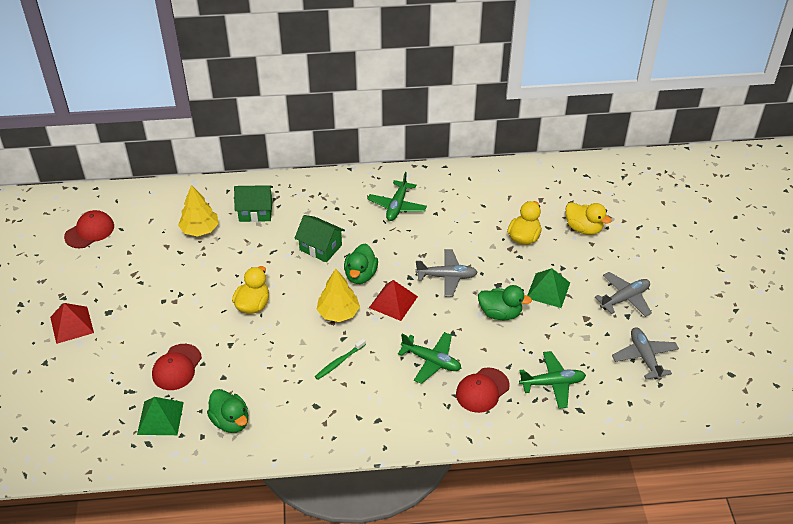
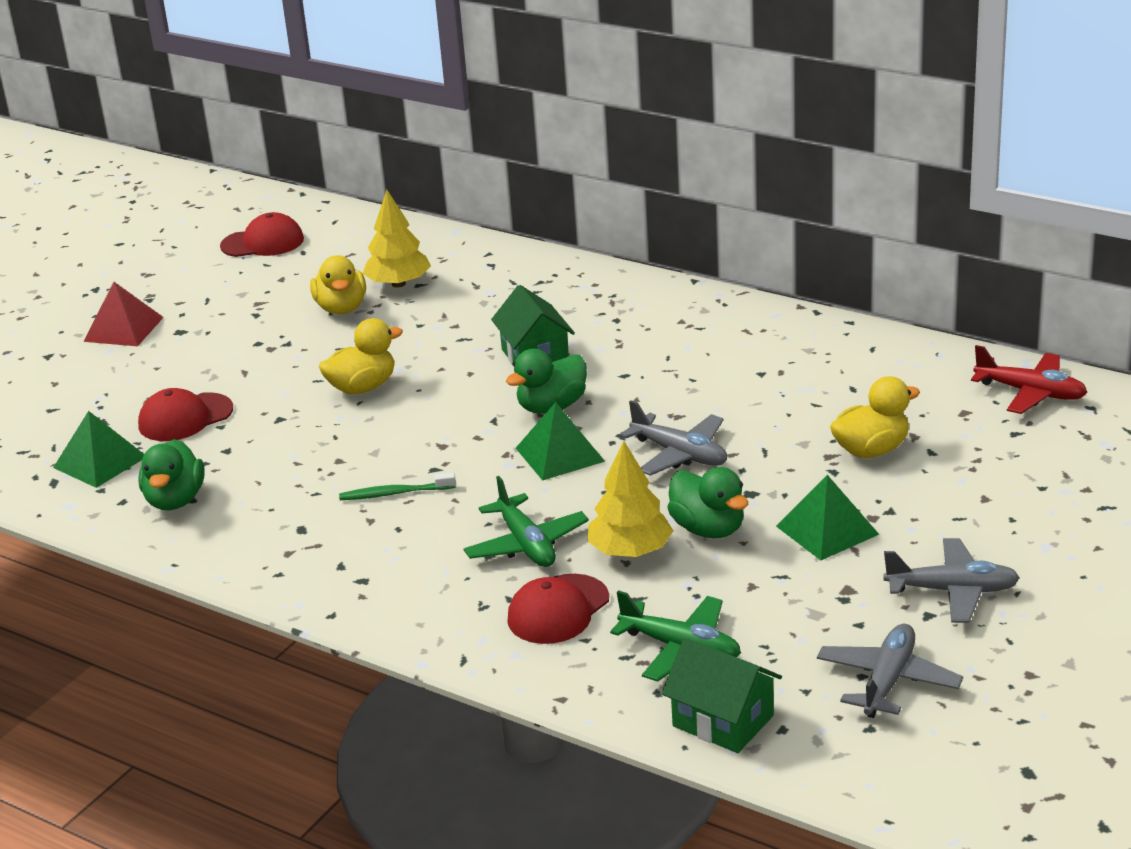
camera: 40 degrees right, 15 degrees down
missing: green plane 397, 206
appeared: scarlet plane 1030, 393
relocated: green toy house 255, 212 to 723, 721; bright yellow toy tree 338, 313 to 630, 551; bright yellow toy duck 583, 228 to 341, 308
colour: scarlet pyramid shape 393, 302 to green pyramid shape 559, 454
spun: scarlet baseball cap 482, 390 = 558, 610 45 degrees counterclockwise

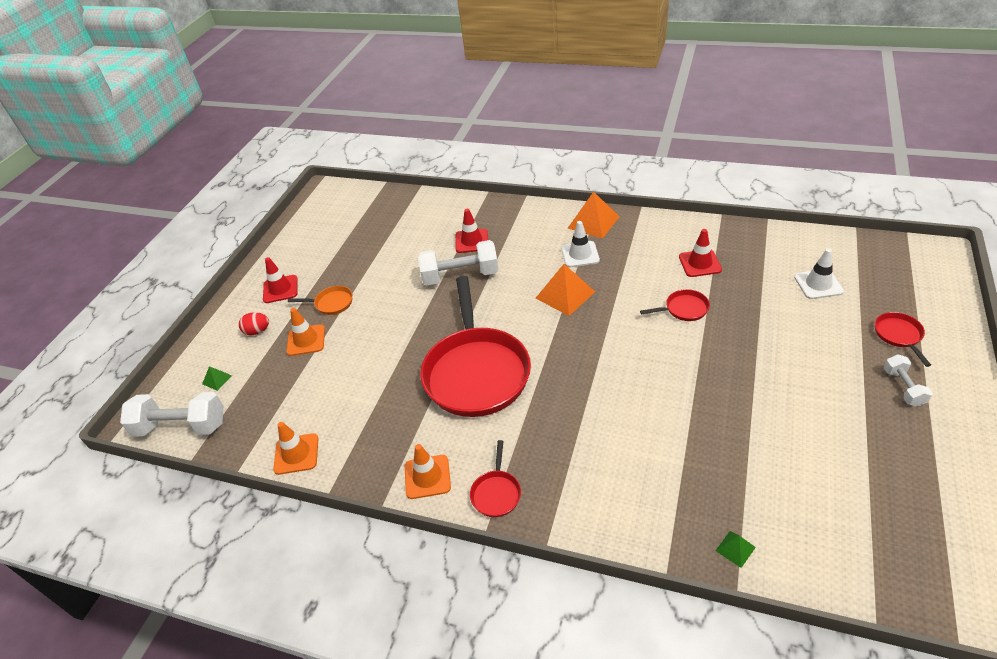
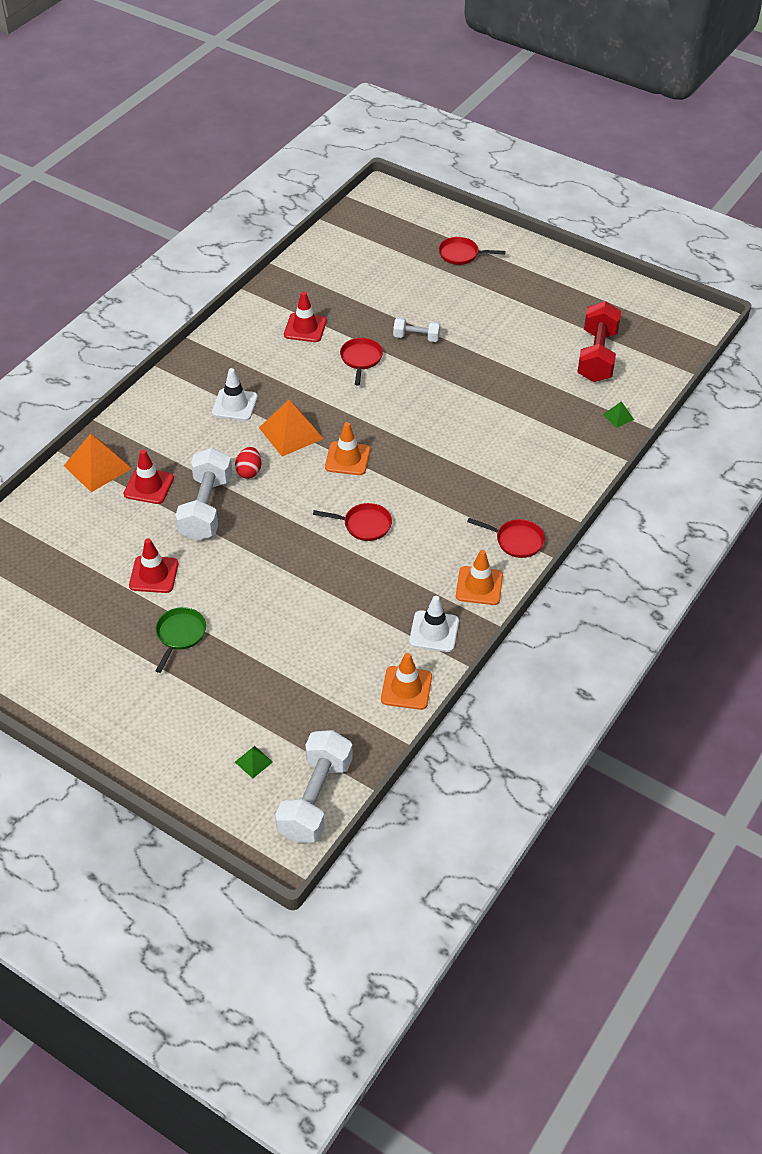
camera: 80 degrees left, 5 degrees up
appeared: scarlet free weight 597, 356
relocated: scarlet toy egg 257, 331 to 249, 471; scarlet traffic cone 280, 289 to 154, 574; bright orange traffic cone 306, 340 to 347, 459; bright orange pyramid shape 593, 222 to 97, 467; white traffic cone 818, 284 to 434, 631; white free weight 903, 387 to 416, 337
colour: bright orange pan 331, 303 to green pan 180, 635
size: scarlet pan 476, 372 = 364, 525 x0.41

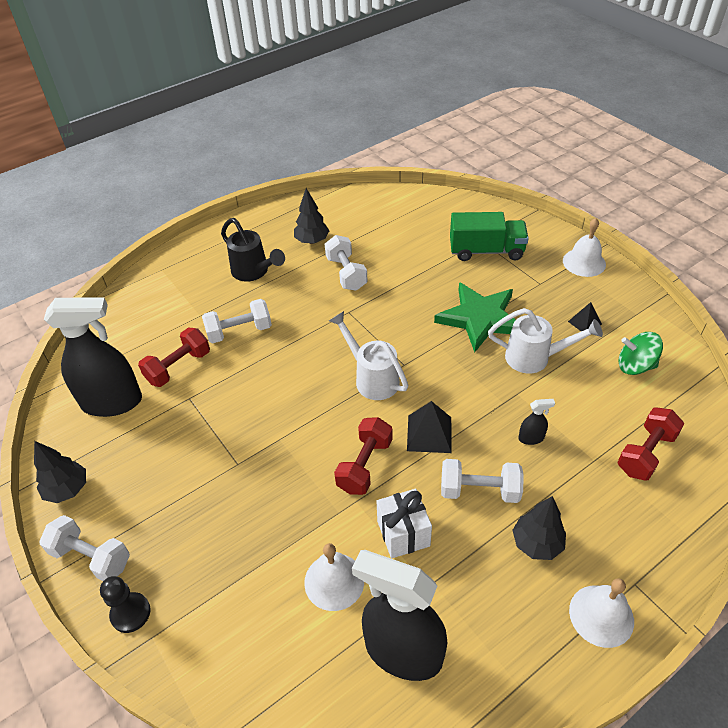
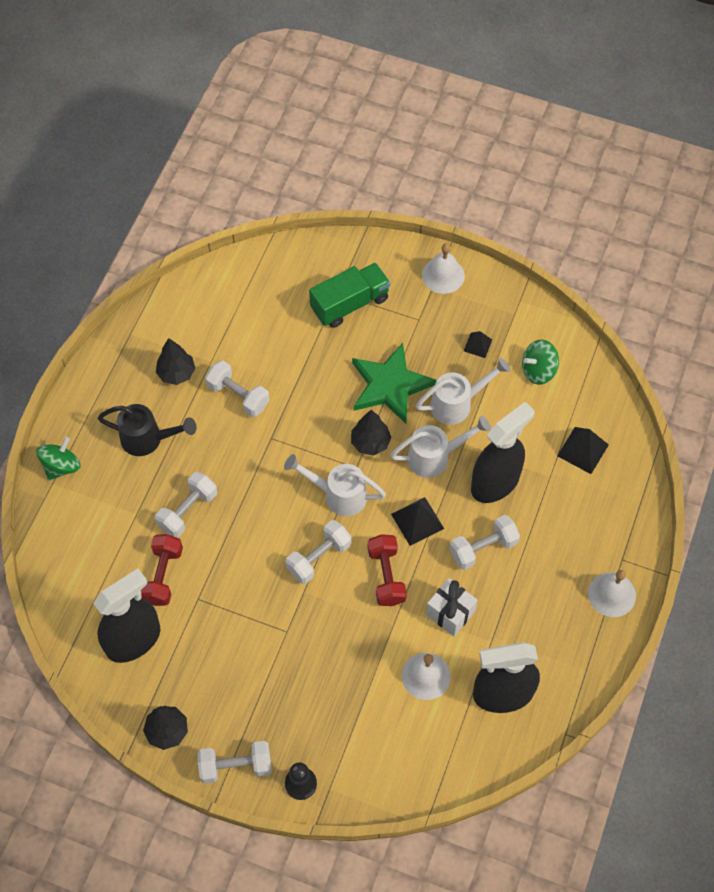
camera: 35 degrees left, 15 degrees up
appeared: green toy top 61, 466; white free weight 319, 558; white watering pot 436, 457
relocated: ebony toy tree 536, 543 to 370, 442
exchanged: scarlet free weight 645, 453 to ebony pyramid shape 582, 450
size: ebony spray cleaner 531, 438 = 495, 482 x2.49

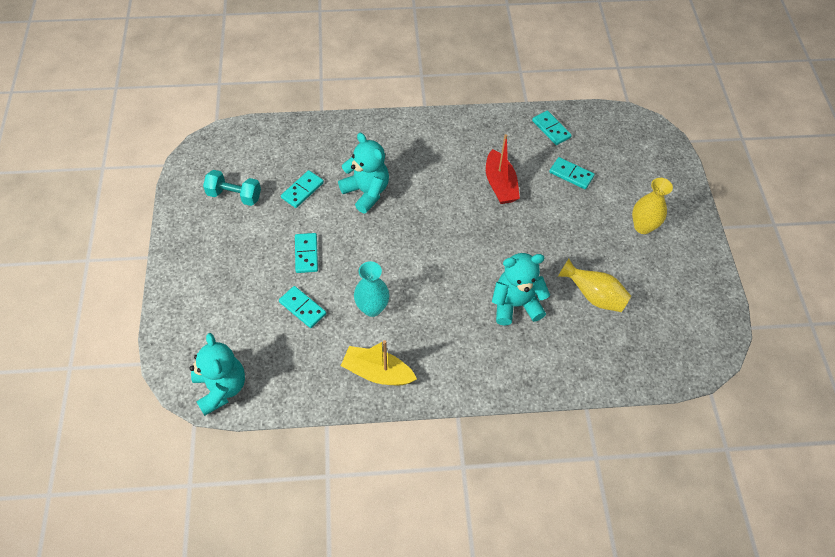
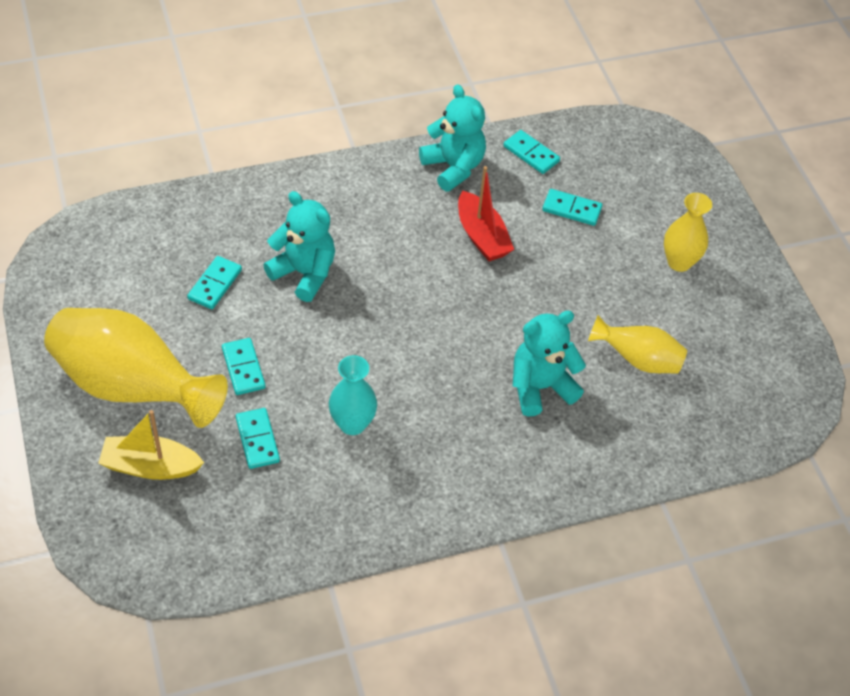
camera: 15 degrees left, 5 degrees down
missing: turquoise free weight 234, 195
appeared: bright yellow tall vase 131, 387
relocated: turquoise stuffed bear 221, 388 to 453, 167; bright yellow sailboat 377, 372 to 150, 466
spun: turquoise domino tile 302, 308 = 257, 440 45 degrees clockwise

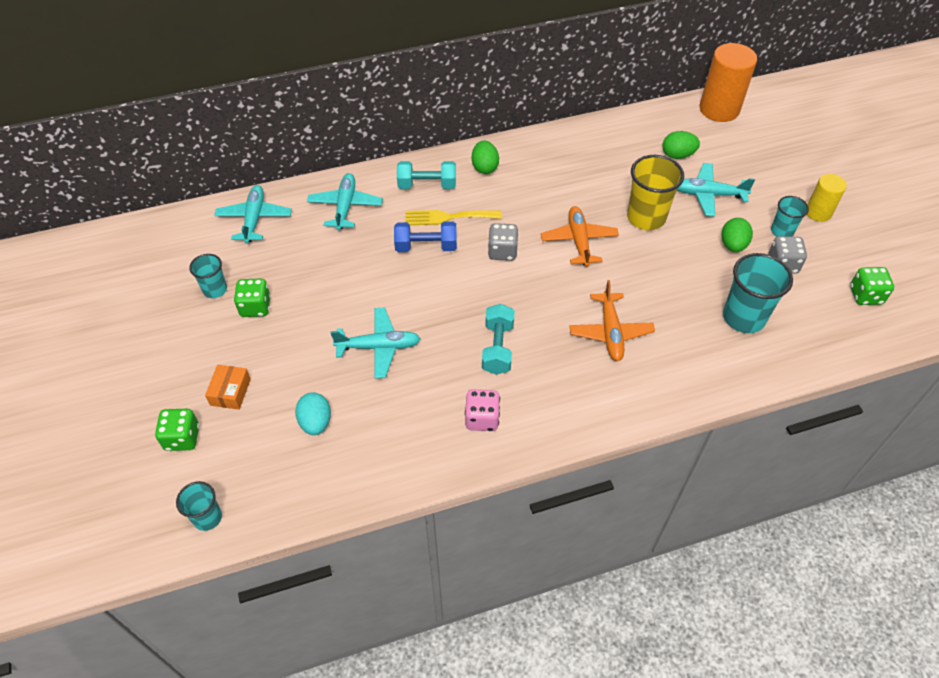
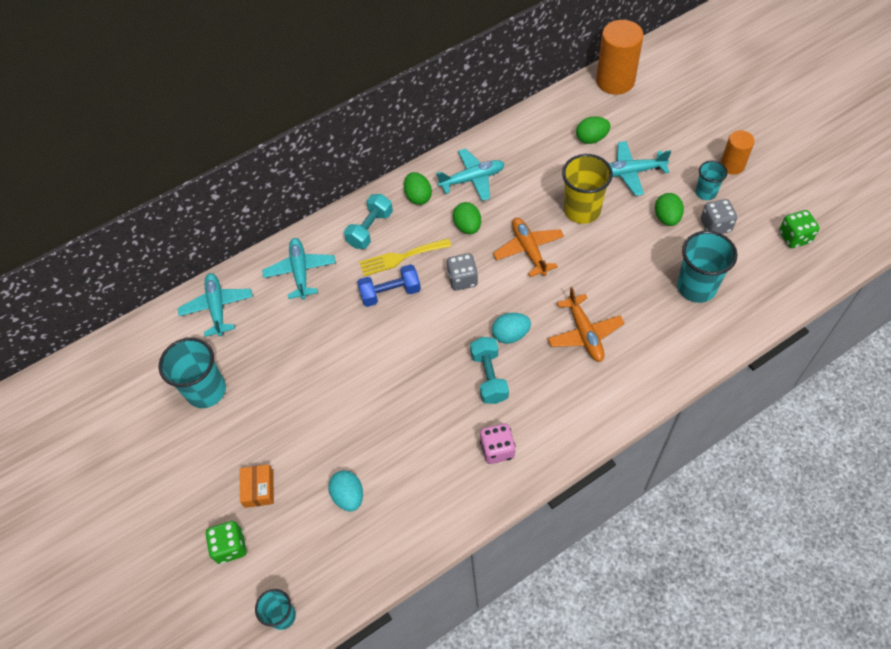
camera: 10 degrees left, 5 degrees up
missing: green die 255, 307
appeared: green toy egg 467, 226; turquoise toy egg 510, 335
relocated: turquoise plane 379, 347 to 472, 179
colour: bright yellow solid cylinder 818, 212 to bright orange solid cylinder 732, 165
spun: turquoise free weight 427, 185 = 370, 229 45 degrees counterclockwise
size: turquoise tumbler 215, 289 = 206, 390 x1.74

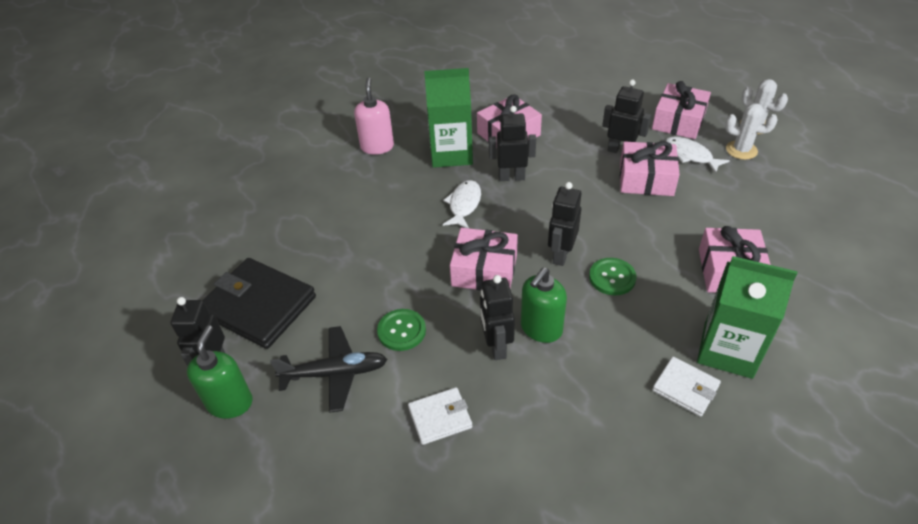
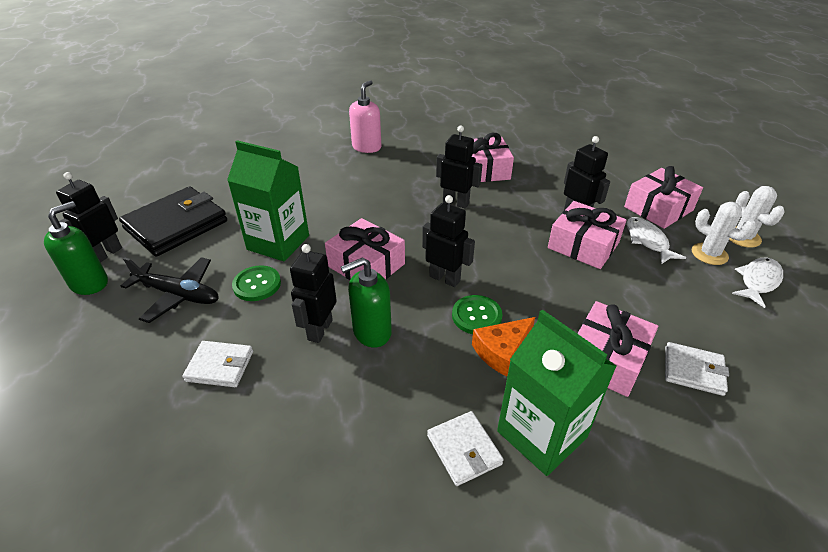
camera: 25 degrees right, 5 degrees down
appeared: bright orange piece of cheese 502, 351; white wallet 693, 371
relocated: green milk carton 451, 153 to 278, 242; white toy fish 464, 205 to 758, 281
spun: ebony wallet 259, 306 = 176, 225 75 degrees clockwise; ebony robot 561, 255 = 445, 278 75 degrees clockwise

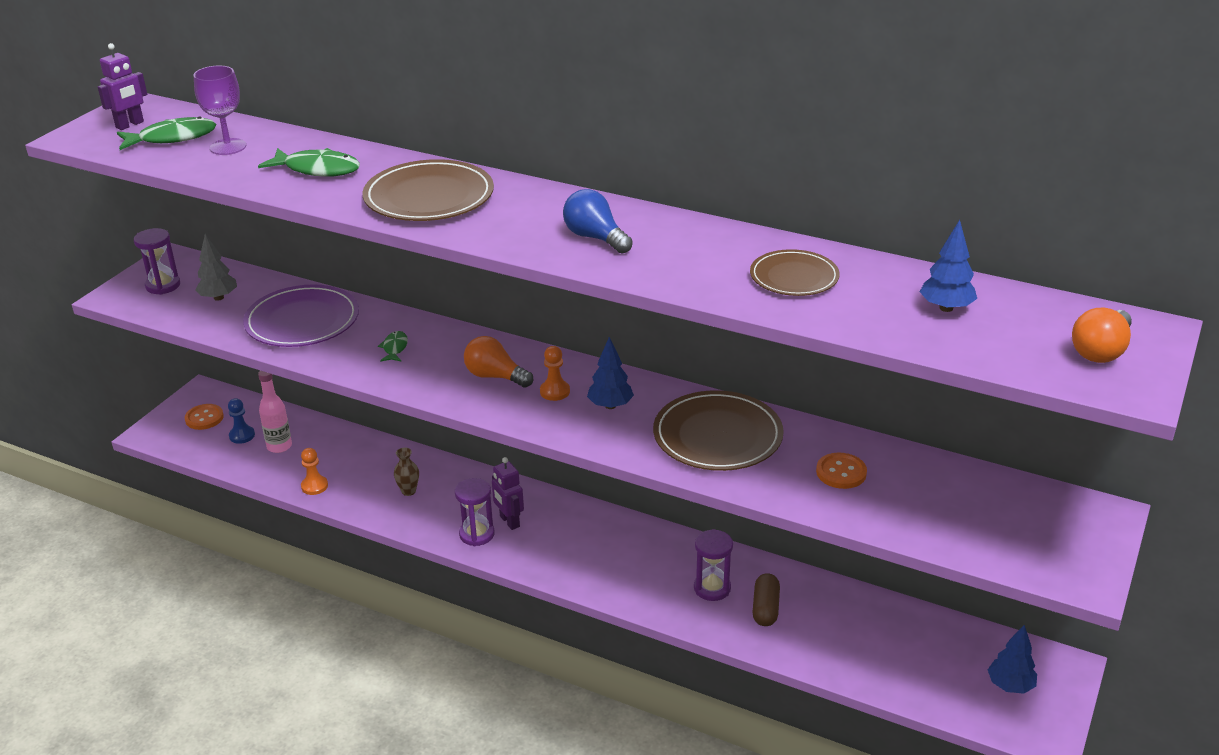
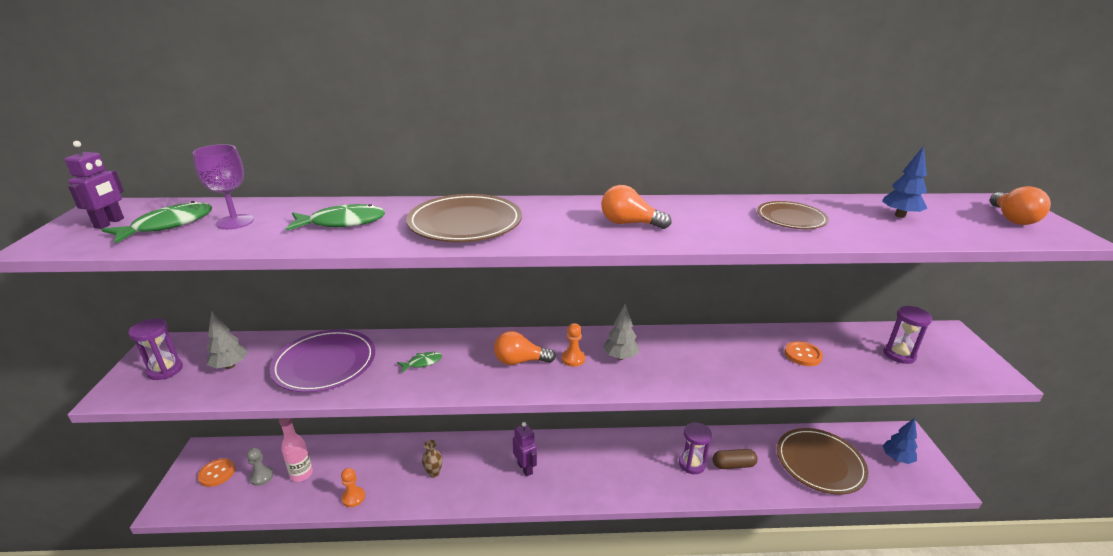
camera: 30 degrees left, 5 degrees down
relocated: violet sand timer 477, 534 to 899, 355; russet dinner plate 717, 436 to 820, 463
colour: royal blue game pawn 242, 435 to gray game pawn 261, 477; royal blue lightbulb 595, 238 to bright orange lightbulb 629, 223; royal blue toy tree 610, 405 to gray toy tree 620, 357
spun: green toy fish 395, 348 = 422, 363 90 degrees clockwise; violet robot 509, 521 = 525, 468 150 degrees counterclockwise; russet pill shape 765, 608 = 733, 465 75 degrees counterclockwise

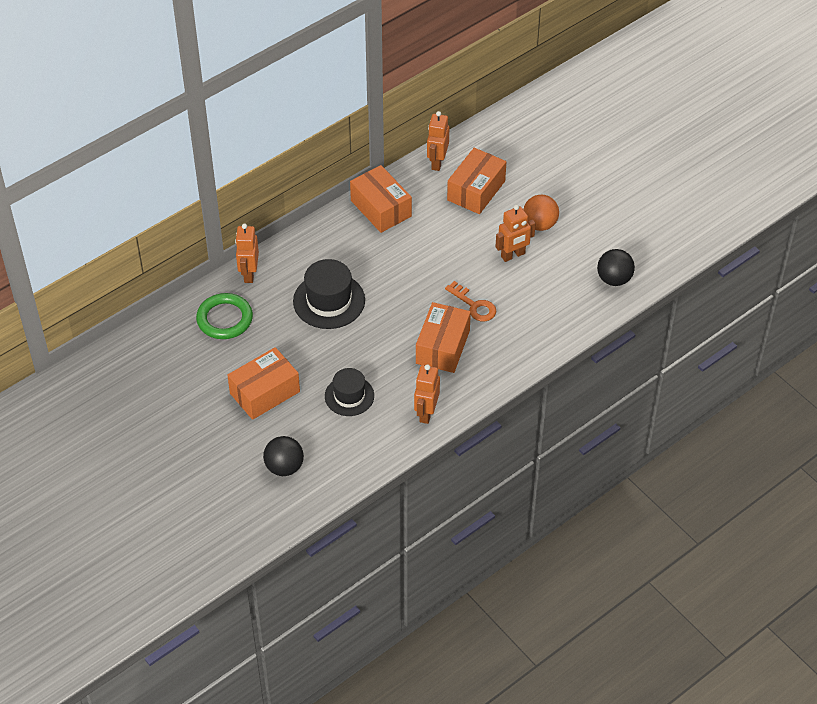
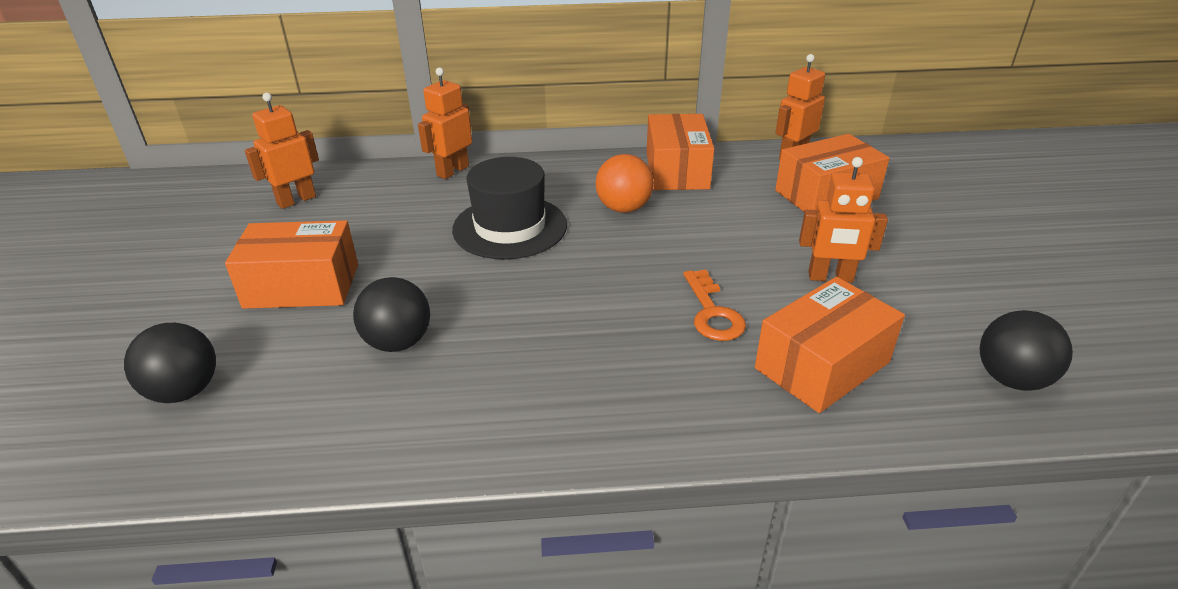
camera: 35 degrees right, 15 degrees down
missing: green ring 224, 319
relocated: bright orange robot 426, 413 to 296, 200; bright orange parcel 442, 347 to 822, 365; bright orange ball 540, 224 to 623, 208
exchanged: ebony top hat 349, 396 to ebony ball 398, 342

